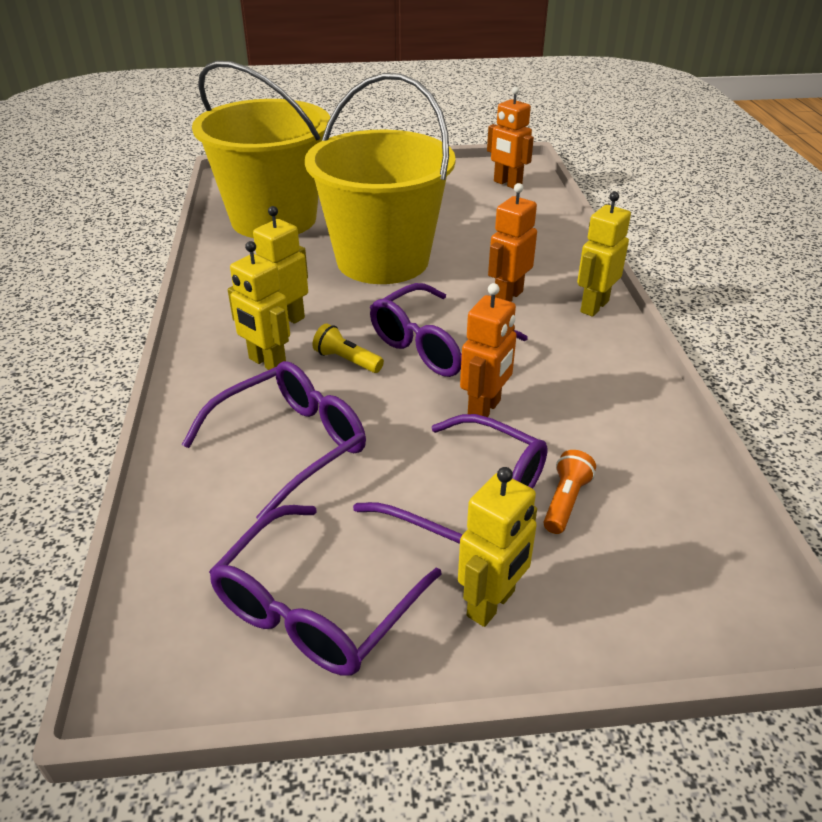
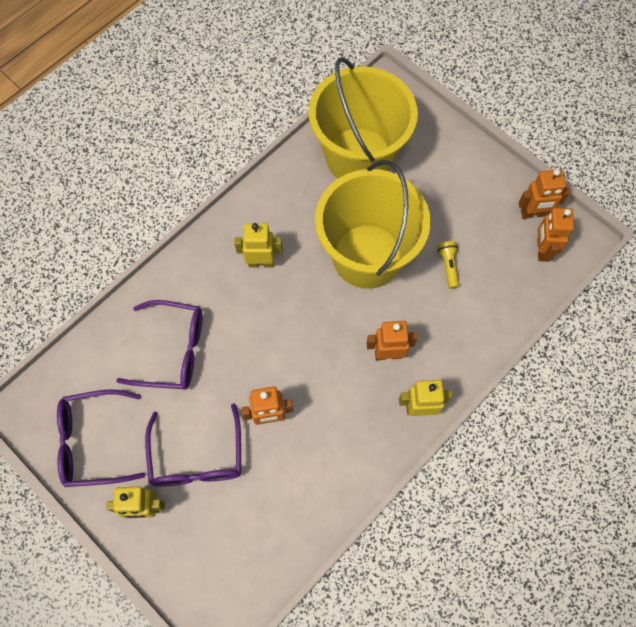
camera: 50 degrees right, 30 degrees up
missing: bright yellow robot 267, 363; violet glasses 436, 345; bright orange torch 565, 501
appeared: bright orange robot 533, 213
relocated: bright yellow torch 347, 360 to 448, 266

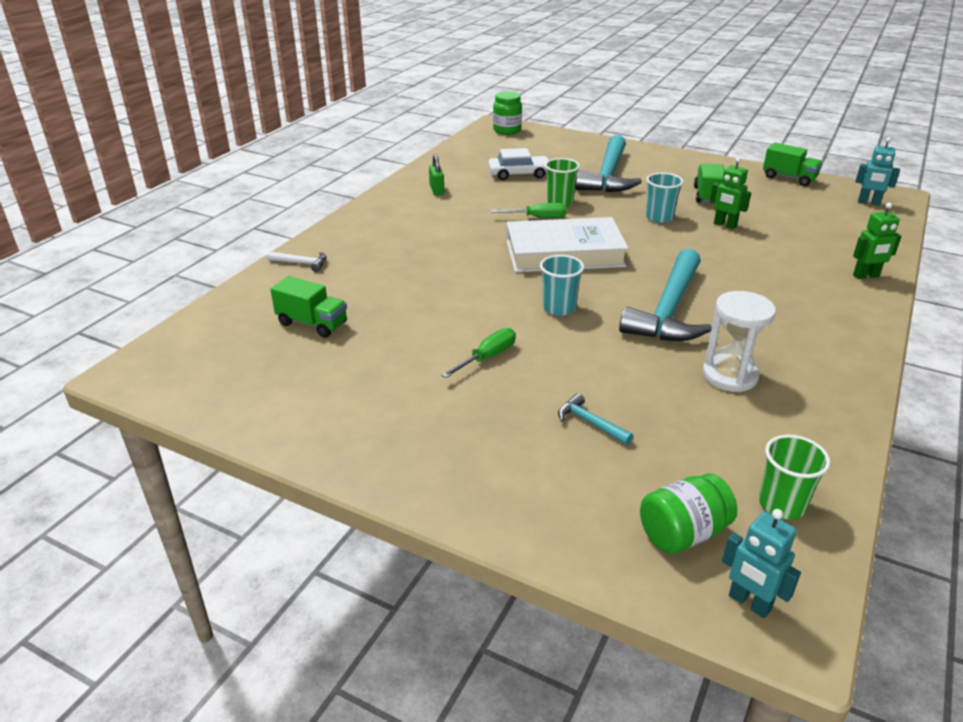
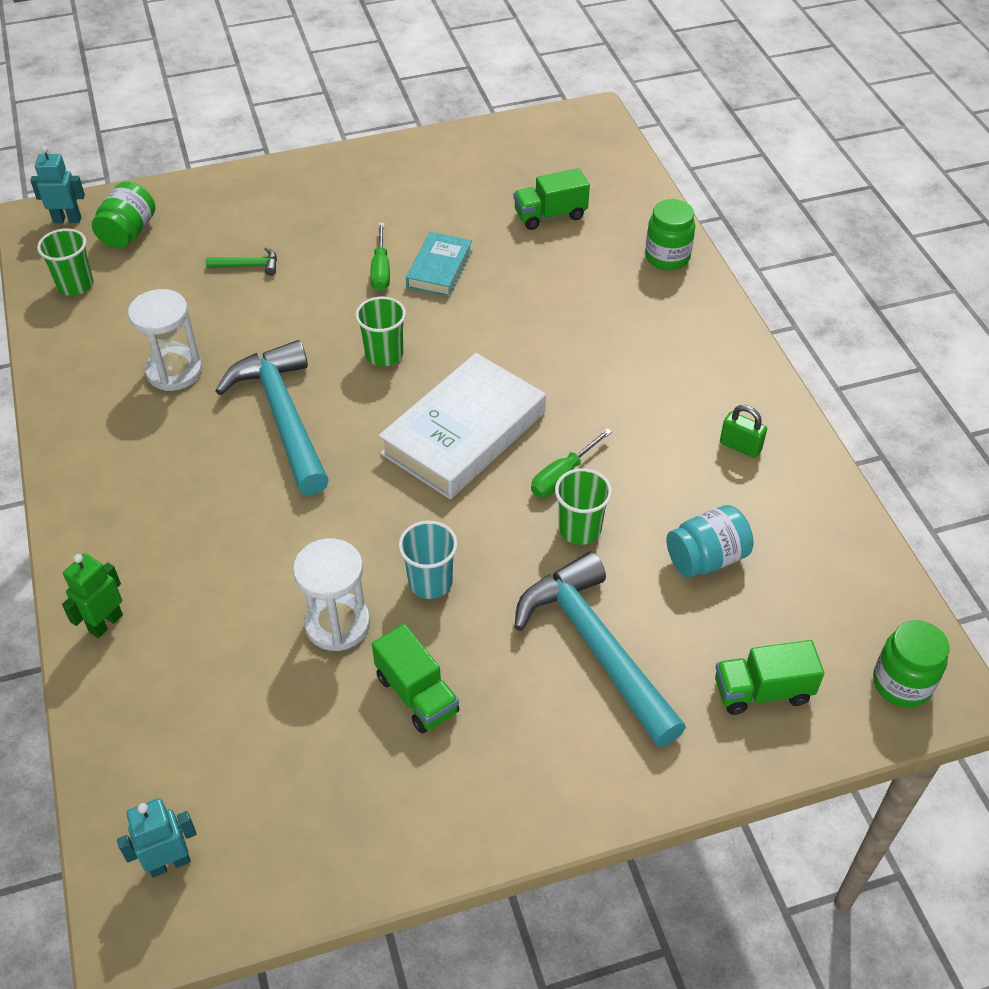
camera: 135 degrees right, 15 degrees up
appeared: turquoise hardback 439, 269
relocated: green lorry 789, 178 to 762, 691
exchanged: white claw hammer 301, 263 to green preserve jar 667, 257; white toy car 519, 174 to turquoise preserve jar 706, 558; green robot 725, 225 to white sand timer 337, 624
colour: turquoise tumbler 559, 308 to green tumbler 384, 354; turquoise claw hammer 590, 423 to green claw hammer 248, 266

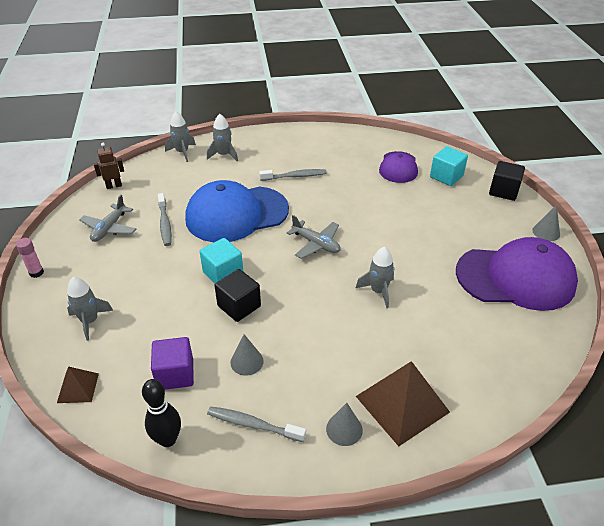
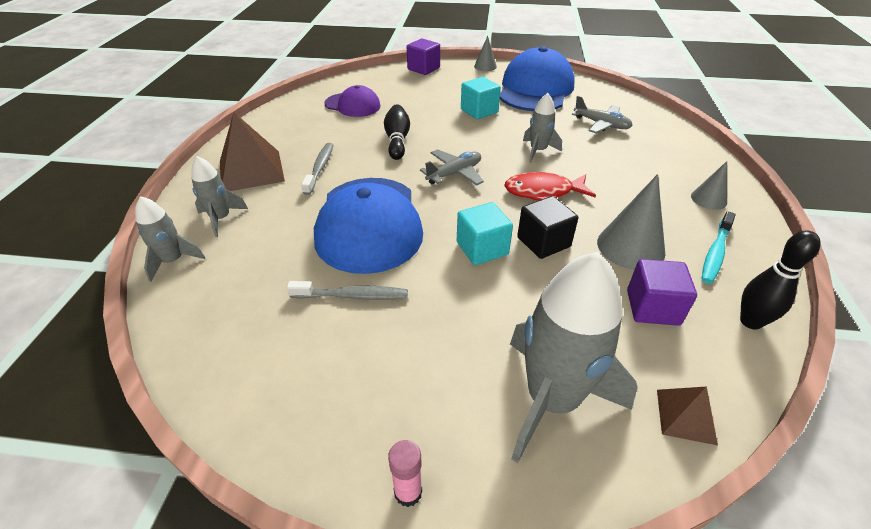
camera: 75 degrees left, 0 degrees up
missing: russet robot 114, 186
appeared: ebony tenpin 397, 140; scarlet toy fish 543, 192
relocated: gray plane 109, 228 to 601, 124; russet pyramid shape 402, 404 to 251, 170; turquoise solid cube 446, 176 to 479, 111
colour: gray tooth brush 253, 424 to turquoise tooth brush 715, 253; violet baseball cap 515, 278 to royal blue baseball cap 535, 89; ebony solid cube 503, 191 to violet solid cube 423, 68
size: gray rocket 90, 321 = 552, 399 x1.94; gray solid cone 247, 361 = 630, 247 x1.74

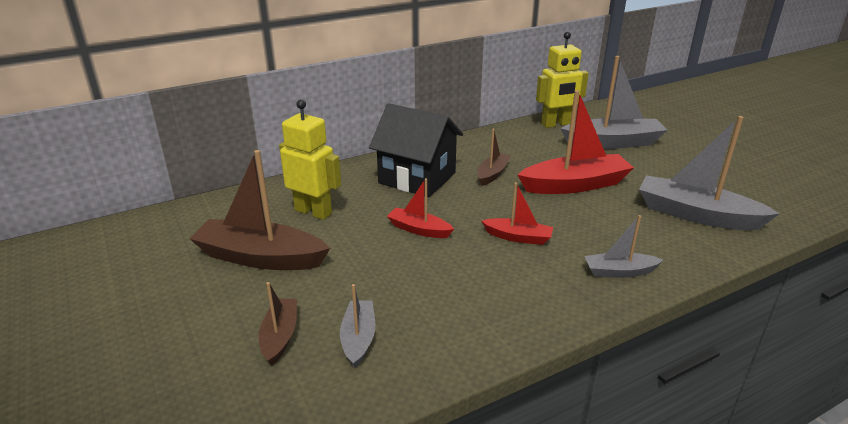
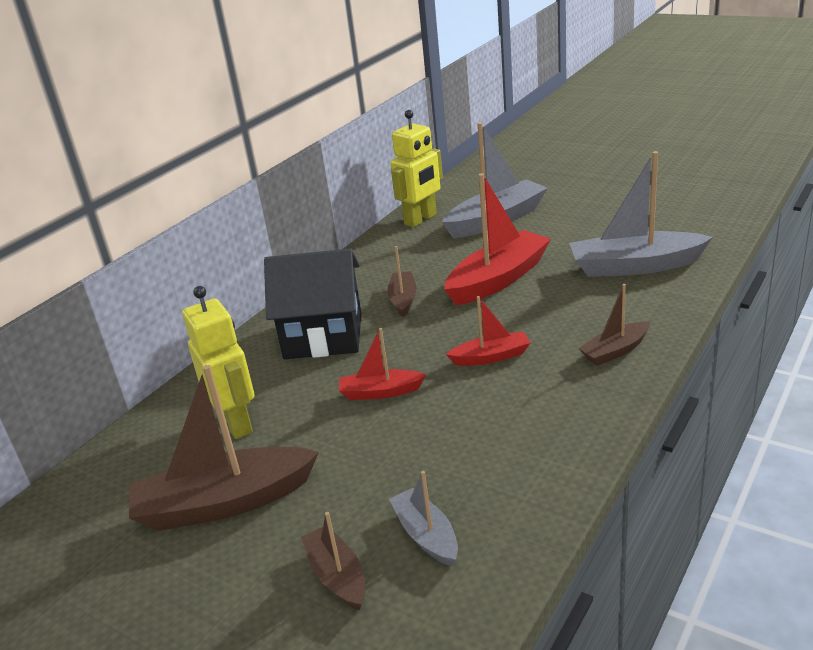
camera: 25 degrees left, 0 degrees up
colour: gray sailboat 619, 272 to russet sailboat 615, 351
spun: bright yellow robot 313, 211 = 237, 423 60 degrees clockwise

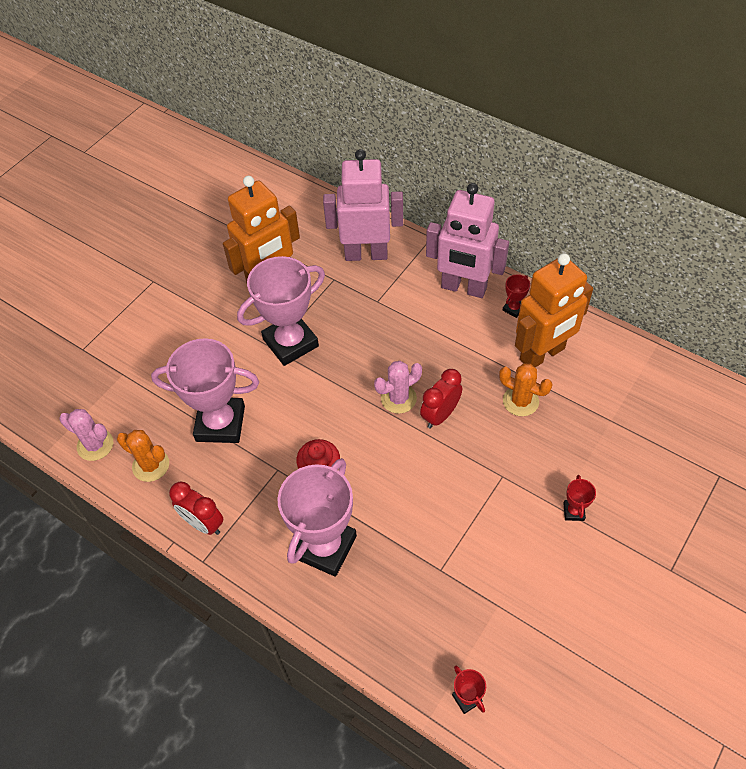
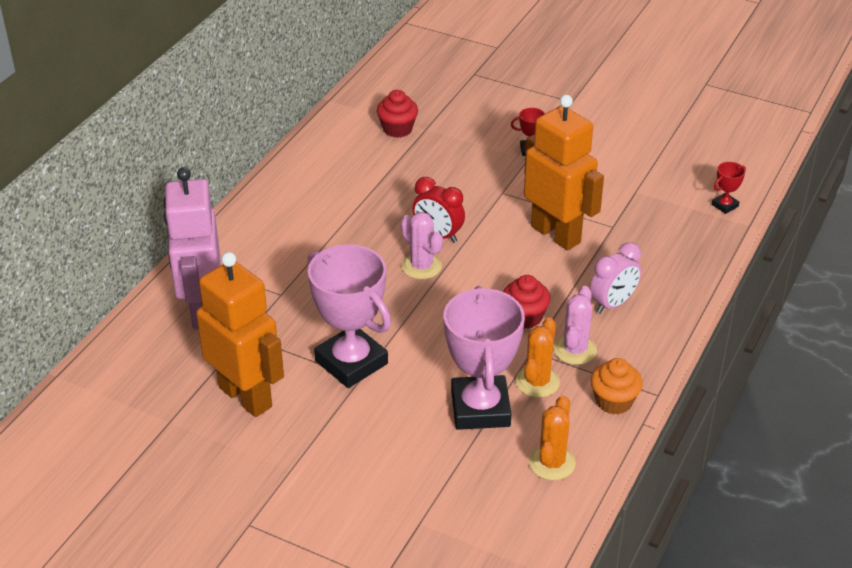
camera: 100 degrees left, 15 degrees down
missing: rose-pink robot 463, 288; scarlet trophy 513, 309
appeared: scarlet fairy cake 397, 129
relocated: rose-pink saguaro cactus 95, 445 to 575, 350; bright orange saguaro cactus 520, 401 to 537, 382; bright orange robot 542, 354 to 556, 234
exchanged: scarlet alarm clock 203, 523 to bright orange fairy cake 614, 401; rose-pink trophy 325, 547 to rose-pink alarm clock 612, 304

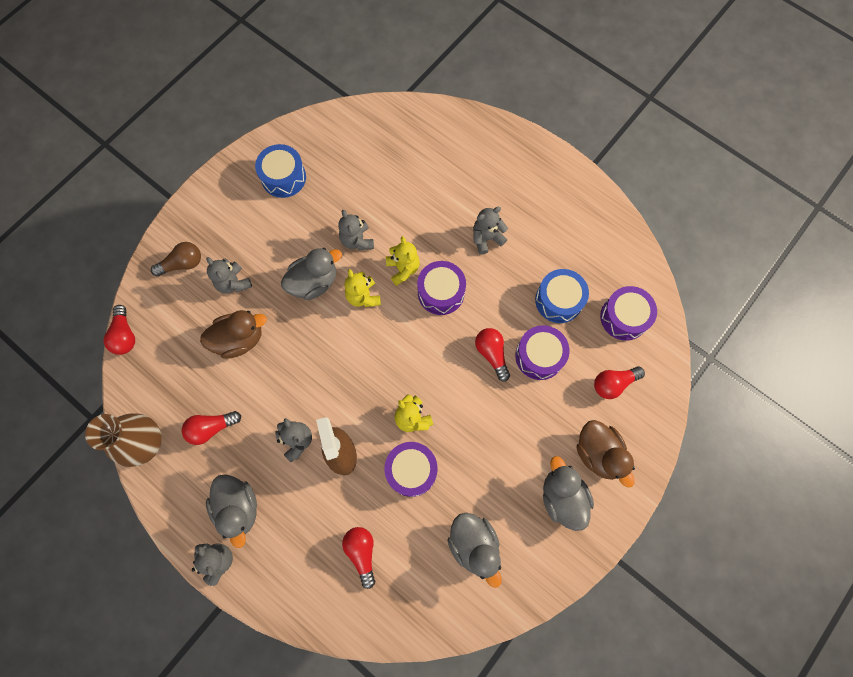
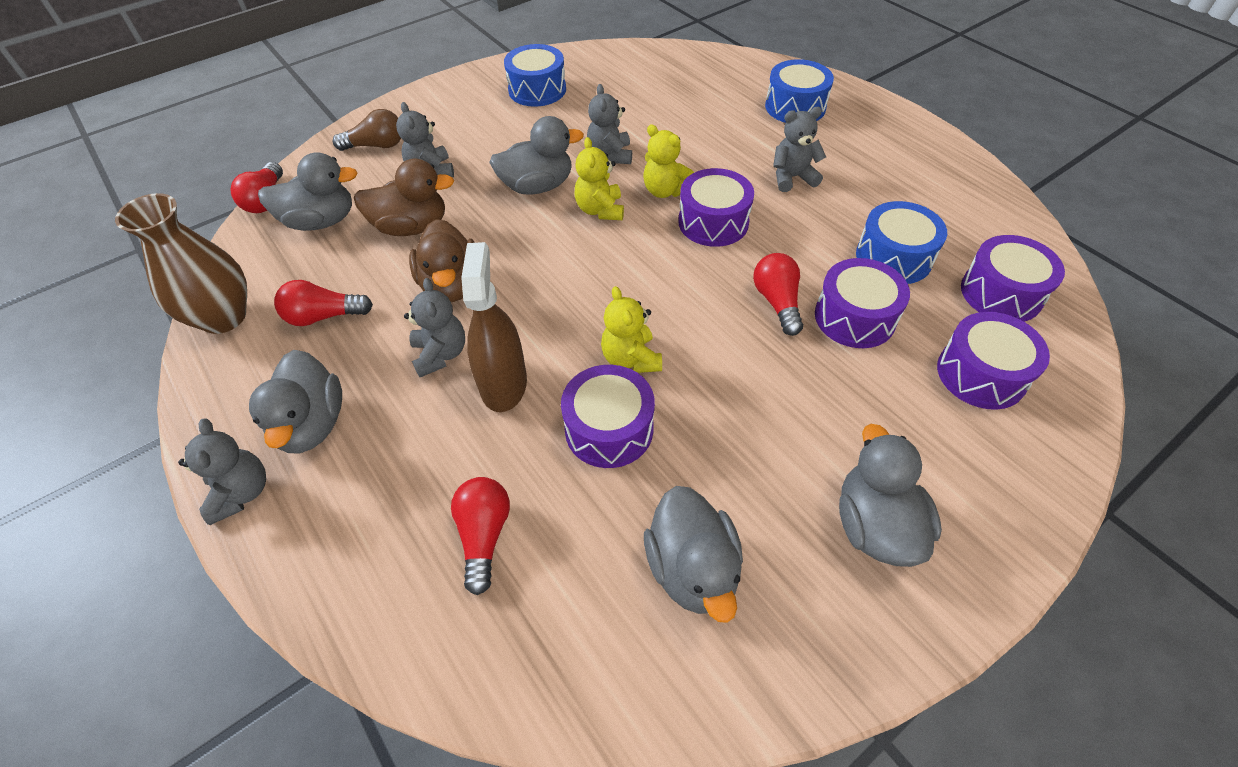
camera: 15 degrees right, 20 degrees down
appeared: gray toy duck 321, 221; royal blue drum 795, 107
relocated: russet toy duck 598, 453 to 452, 285
exchanged: scarlet lightbulb 613, 384 to violet drum 981, 374
spun: bright yellow stuffed bear 403, 269 = 665, 191 135 degrees clockwise

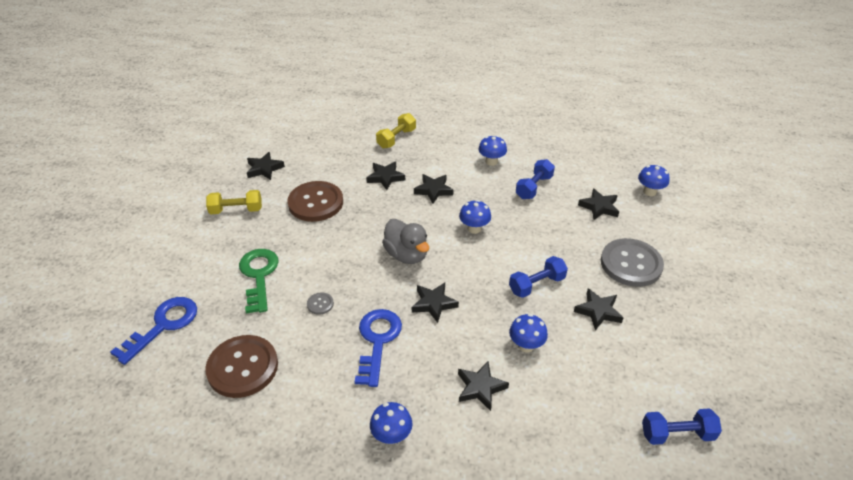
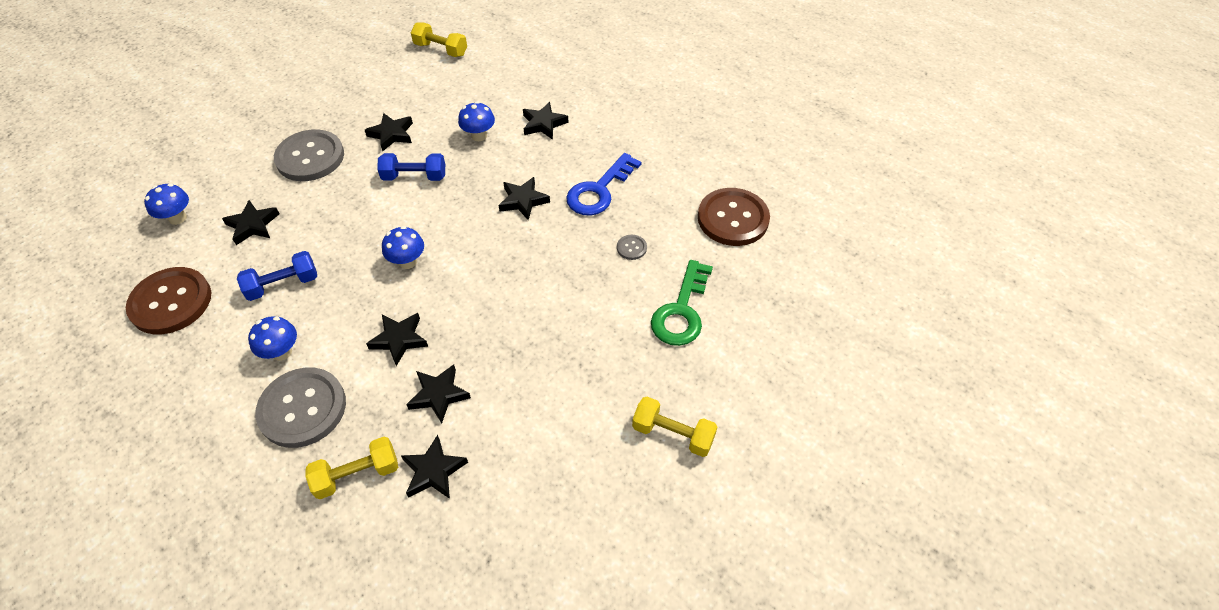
camera: 150 degrees left, 10 degrees up
missing: royal blue door key 163, 326; royal blue toadstool 391, 435; gray toy duck 406, 255
appeared: gray shirt button 302, 408
relocated: ebony star shape 264, 169 to 434, 471; russet shirt button 315, 203 to 171, 302
colour: royal blue free weight 677, 434 to bright yellow free weight 441, 49

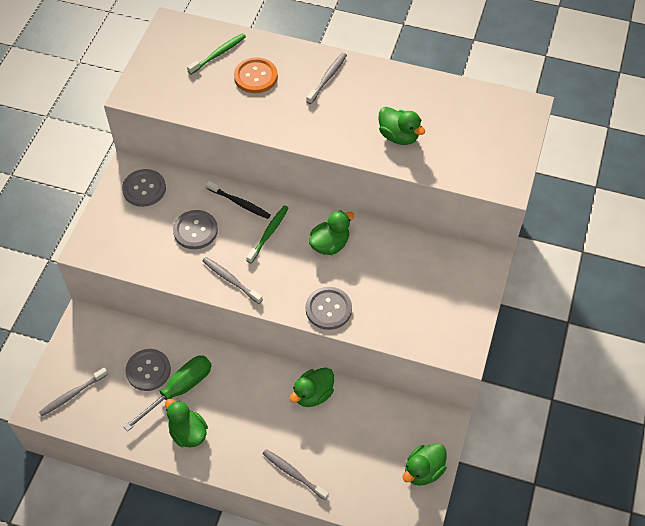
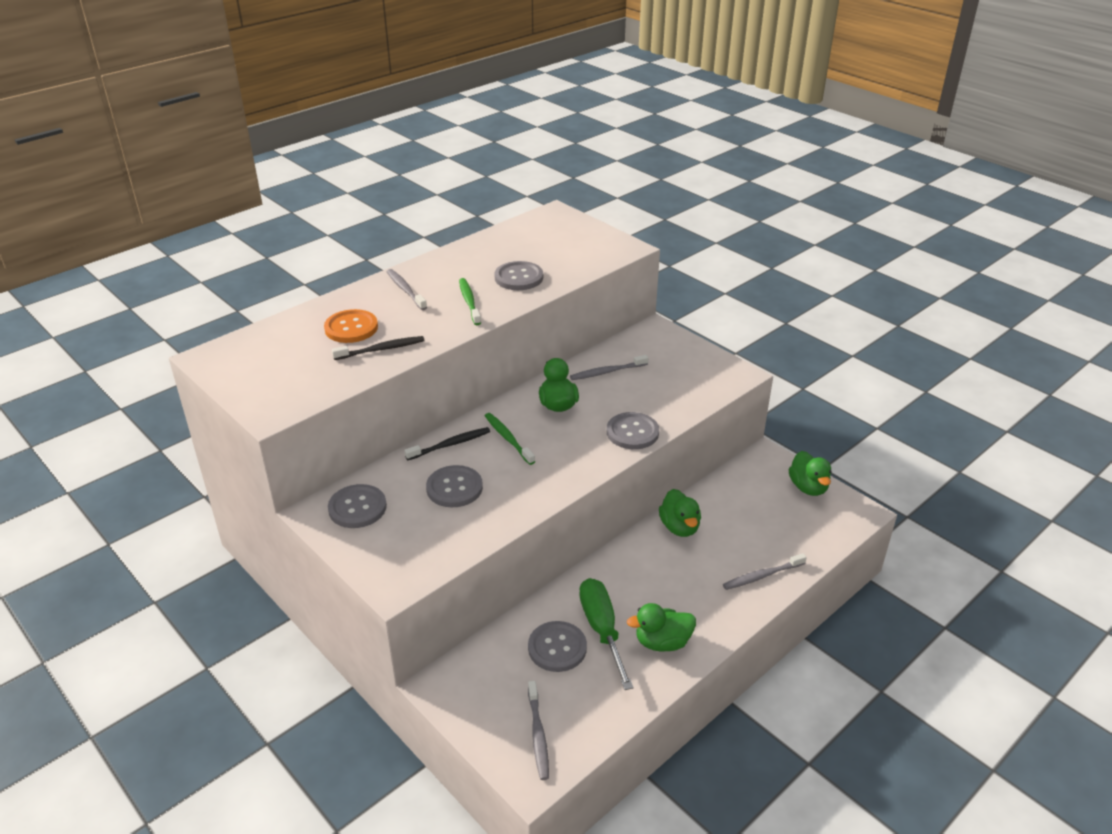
camera: 60 degrees left, 20 degrees down
appeared: ebony tooth brush 381, 349
relocated: green tooth brush 218, 54 to 469, 302; gray tooth brush 231, 280 to 607, 372
exchanged: green toy duck 398, 136 to gray shirt button 519, 277

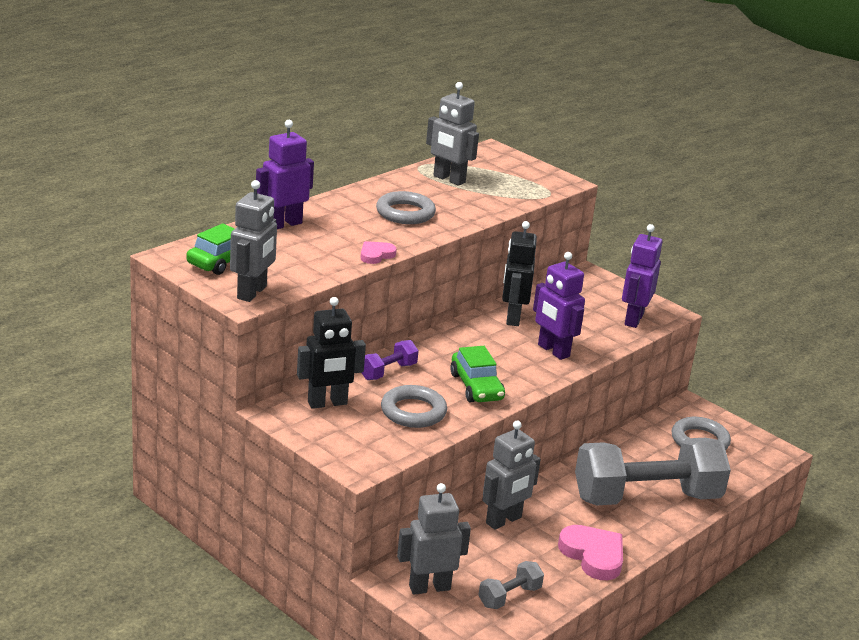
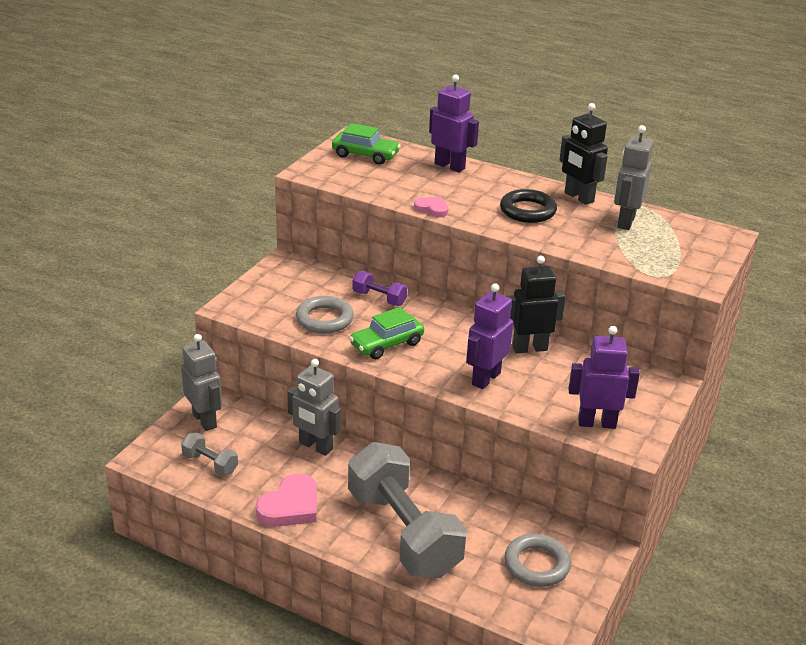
camera: 75 degrees right, 5 degrees up
missing: gray robot 252, 293
relocated: ebony robot 327, 403 to 578, 197
colour: gray ring 405, 213 to ebony ring 527, 211

